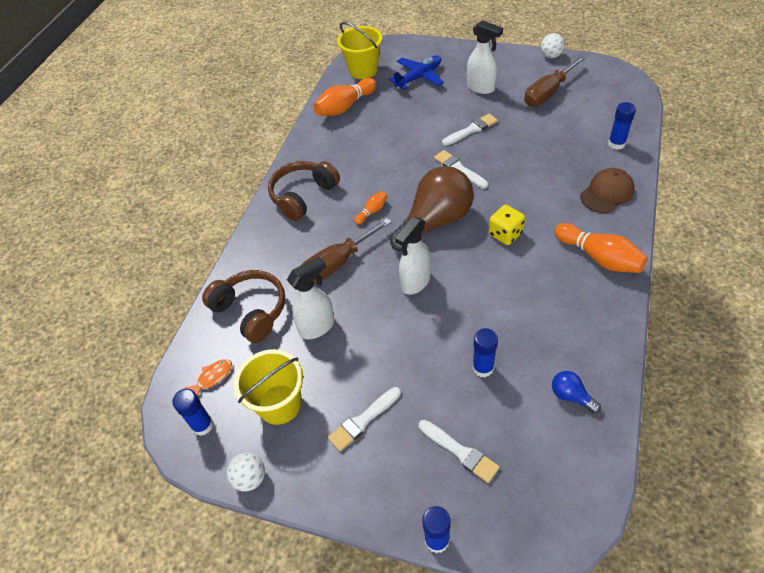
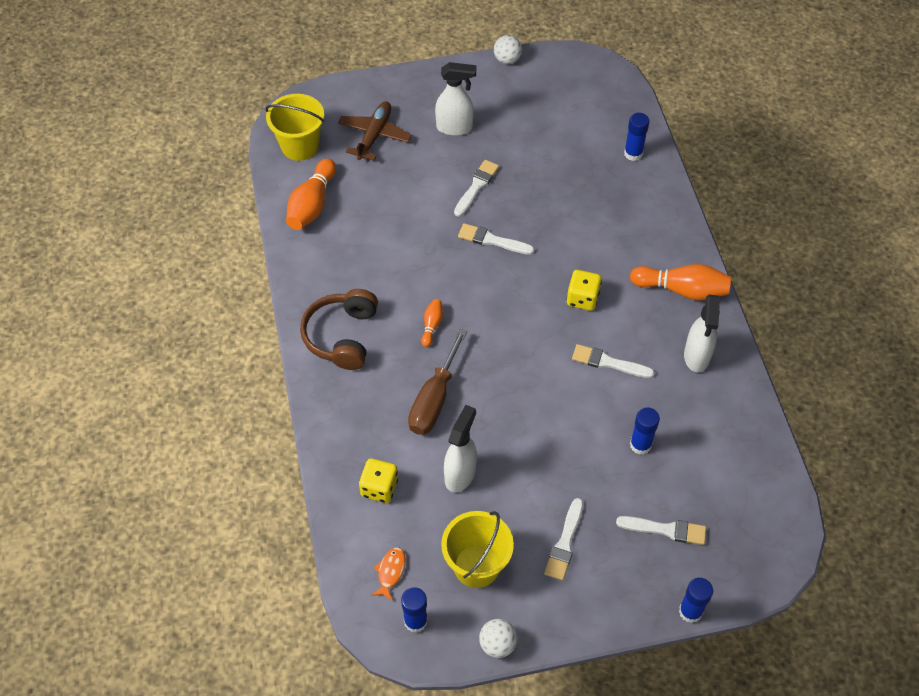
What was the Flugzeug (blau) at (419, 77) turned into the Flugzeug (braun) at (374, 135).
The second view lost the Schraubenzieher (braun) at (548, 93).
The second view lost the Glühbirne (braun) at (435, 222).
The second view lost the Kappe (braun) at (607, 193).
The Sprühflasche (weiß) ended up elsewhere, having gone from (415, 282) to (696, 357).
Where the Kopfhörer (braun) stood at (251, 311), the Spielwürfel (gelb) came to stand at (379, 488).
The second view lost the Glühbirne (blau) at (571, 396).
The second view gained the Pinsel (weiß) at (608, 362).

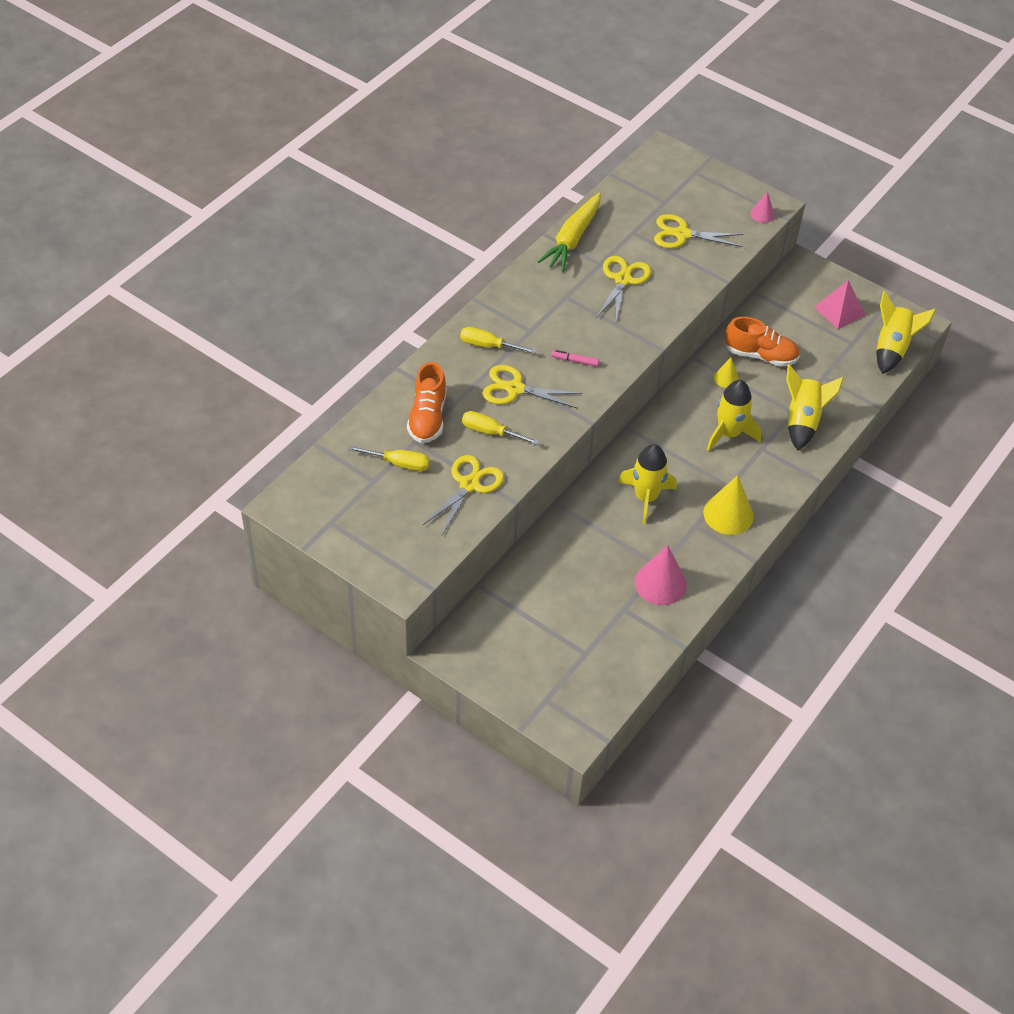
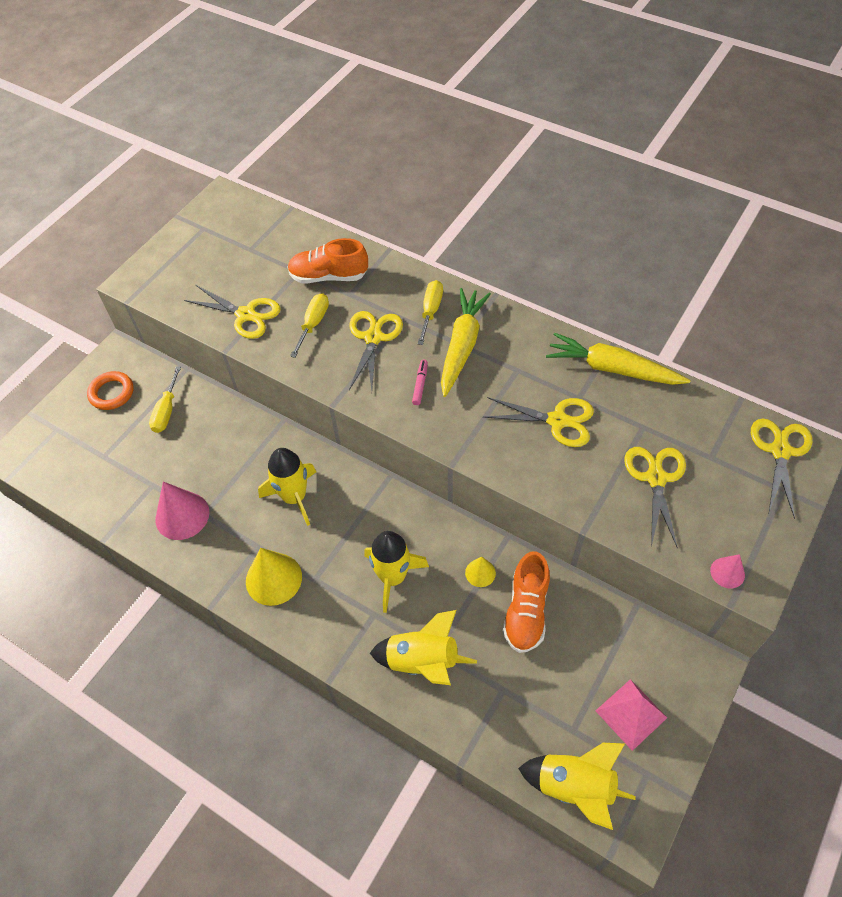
The Schraubenzieher (gelb) ended up elsewhere, having gone from (399, 463) to (166, 411).
The second view gained the Karotte (gelb) at (462, 346).
The second view gained the Ring (orange) at (112, 393).
The second view gained the Schere (gelb) at (780, 451).

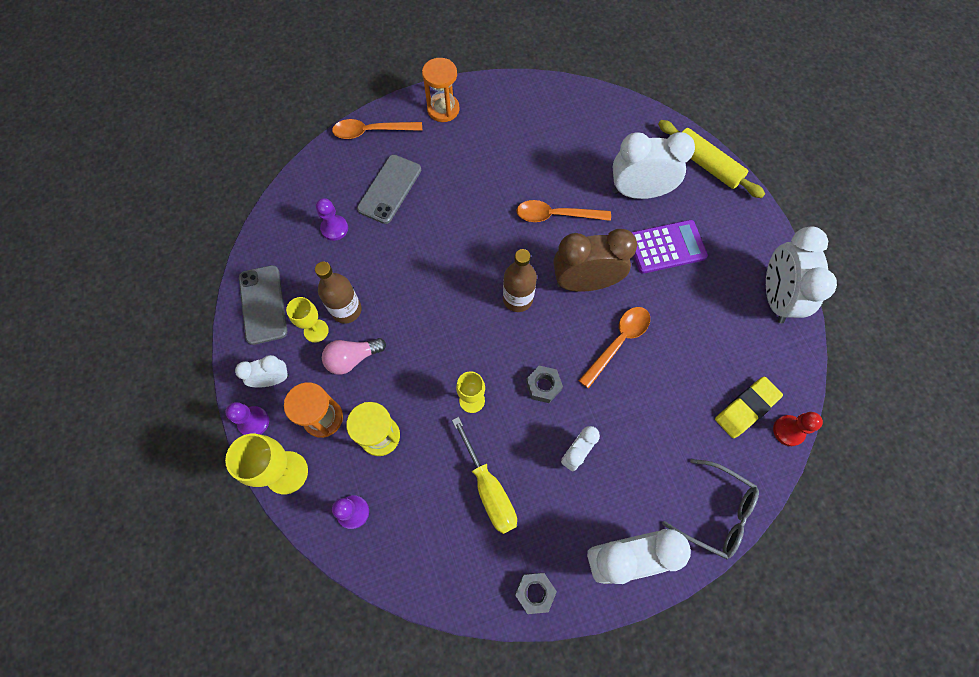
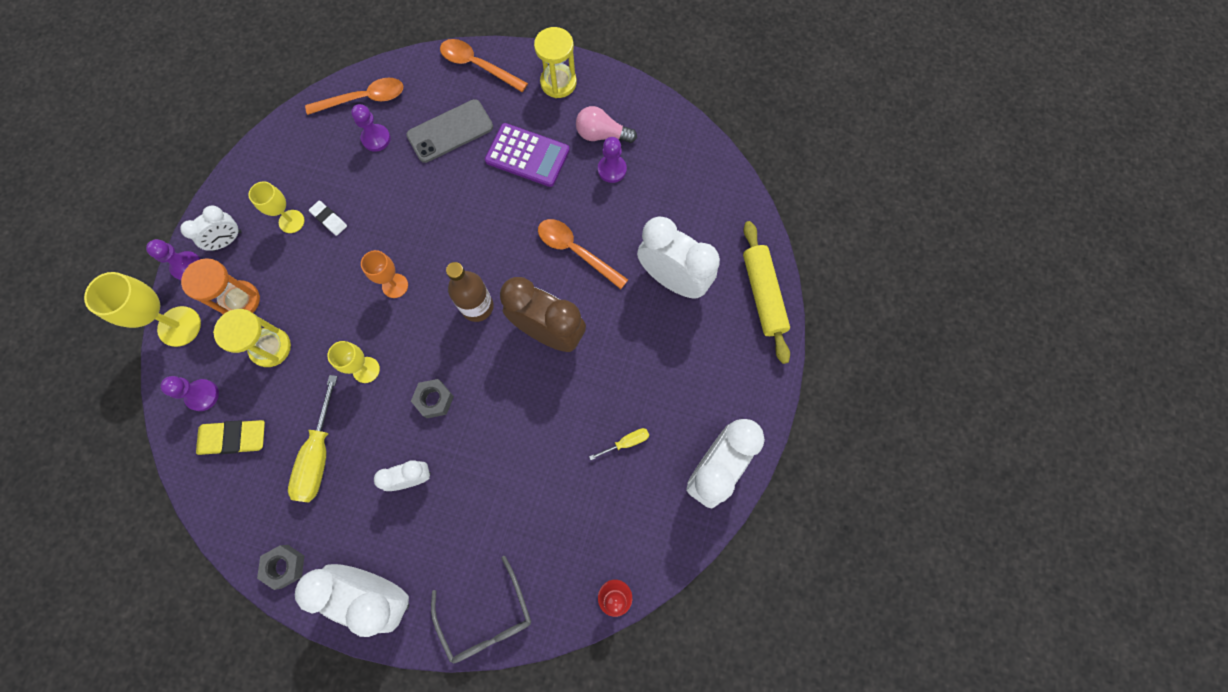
What was the Sanduhr (orange) at (443, 109) turned into the Sanduhr (gelb) at (558, 83).
The Taschenrechner (lila) ended up elsewhere, having gone from (666, 247) to (527, 155).
Where the Flasche (braun) stood at (346, 310), the Radiergummi (weiß) came to stand at (329, 219).
The second view lost the Handy (grau) at (263, 304).
The Löffel (orange) ended up elsewhere, having gone from (618, 342) to (364, 99).
The Glühbirne (rosa) ended up elsewhere, having gone from (352, 358) to (602, 134).
The Wecker (weiß) at (273, 379) ended up facing another way, 120 degrees clockwise from before.
The Radiergummi (gelb) ended up elsewhere, having gone from (746, 408) to (234, 438).
The second view gained the Bauer (lila) at (612, 169).
The second view gained the Kelch (orange) at (395, 285).
The second view gained the Schraubenzieher (gelb) at (626, 442).

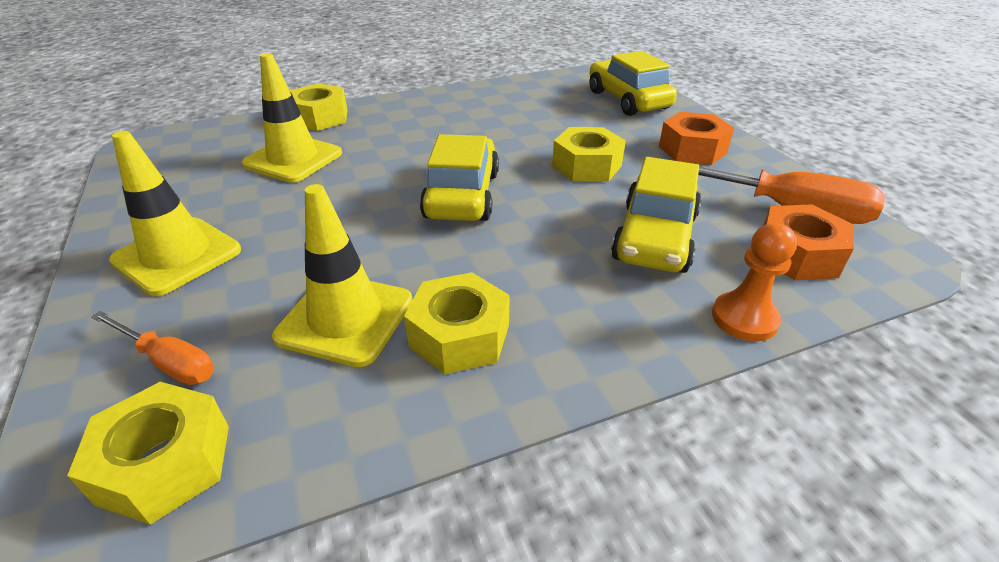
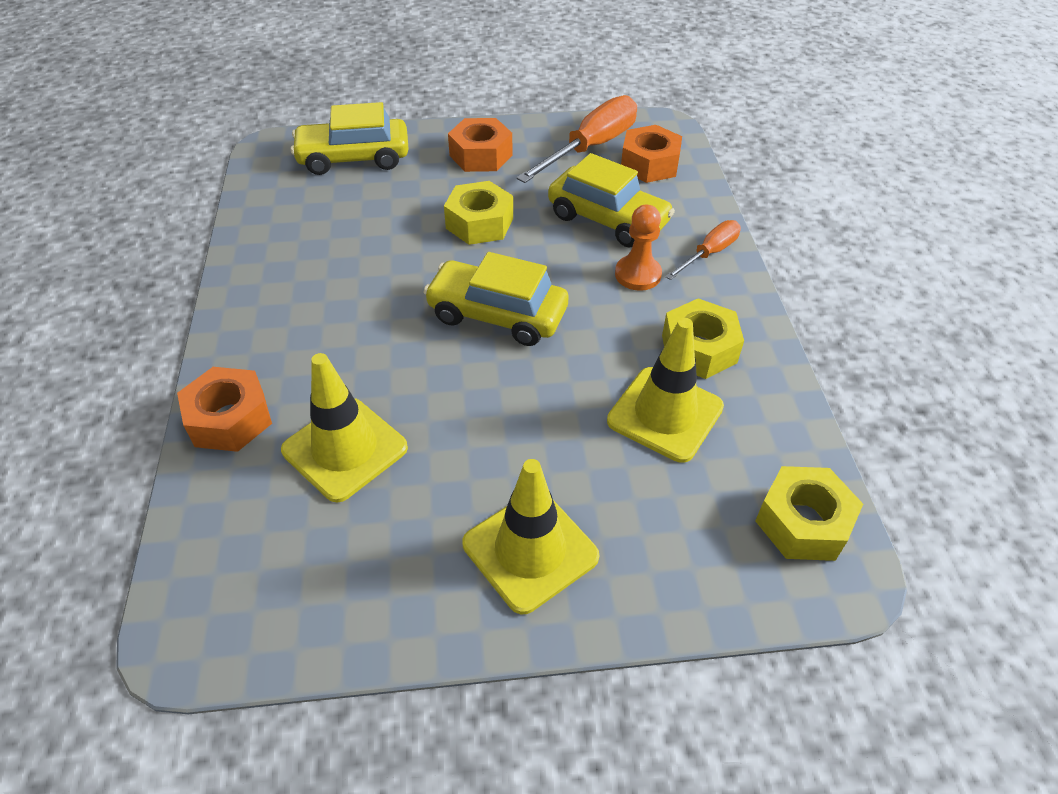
What was the Sechskantmutter (gelb) at (320, 118) turned into the Sechskantmutter (orange) at (230, 419).
The Bauer (orange) ended up elsewhere, having gone from (744, 318) to (637, 274).
The Schraubenzieher (orange) ended up elsewhere, having gone from (168, 362) to (709, 253).

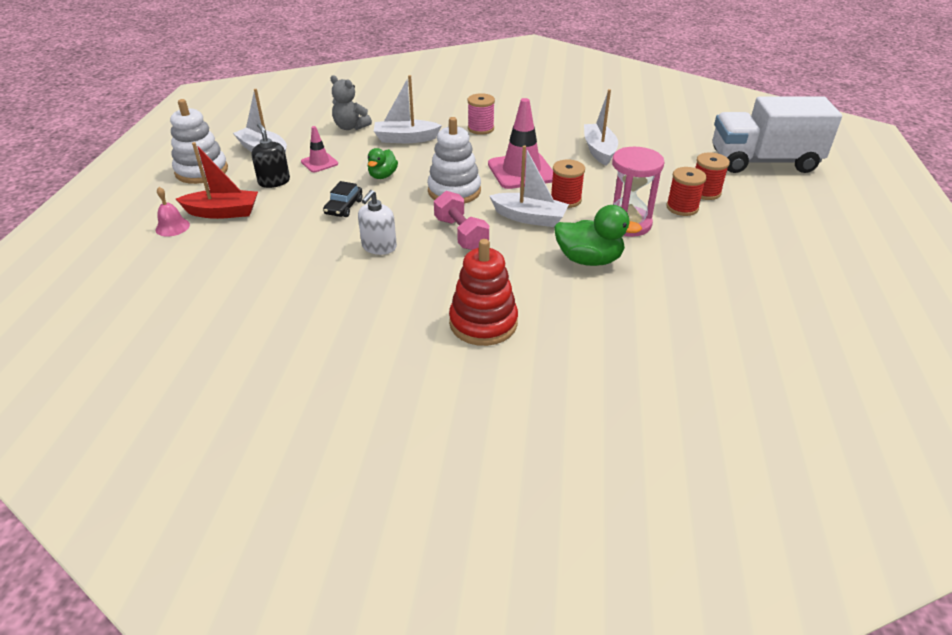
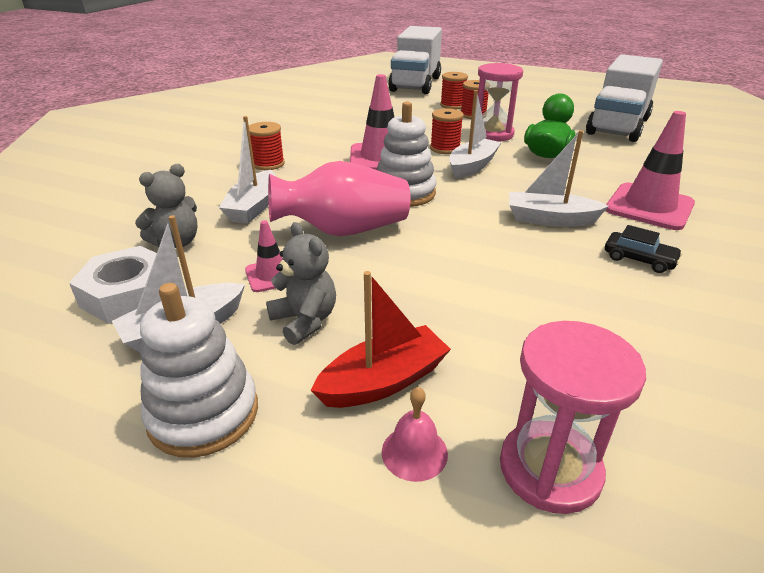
The Boot (weiß) ended up elsewhere, having gone from (599, 151) to (550, 219).
What was the Garnrolle (rosa) at (481, 129) turned into the Garnrolle (rot) at (268, 164).
Where the Seifenspender (schwarz) stood at (274, 181), the Teddybär (grau) came to stand at (305, 321).
The Boot (rot) at (223, 212) ended up facing another way, 45 degrees clockwise from before.
Where the Ente (grün) stood at (382, 176), the Vase (rosa) came to stand at (343, 230).
The Auto (schwarz) ended up elsewhere, having gone from (344, 207) to (639, 259).
The second view lost the Seifenspender (weiß) at (379, 247).
The second view lost the Hantel (rosa) at (461, 234).
Where the Stapelspielzeug (rot) stood at (483, 323), the Leitkegel (rosa) came to stand at (649, 207).
The second view gained the Lastwagen (weiß) at (618, 126).
The second view gained the Sechskantmutter (weiß) at (129, 294).
The second view gained the Sanduhr (rosa) at (550, 469).

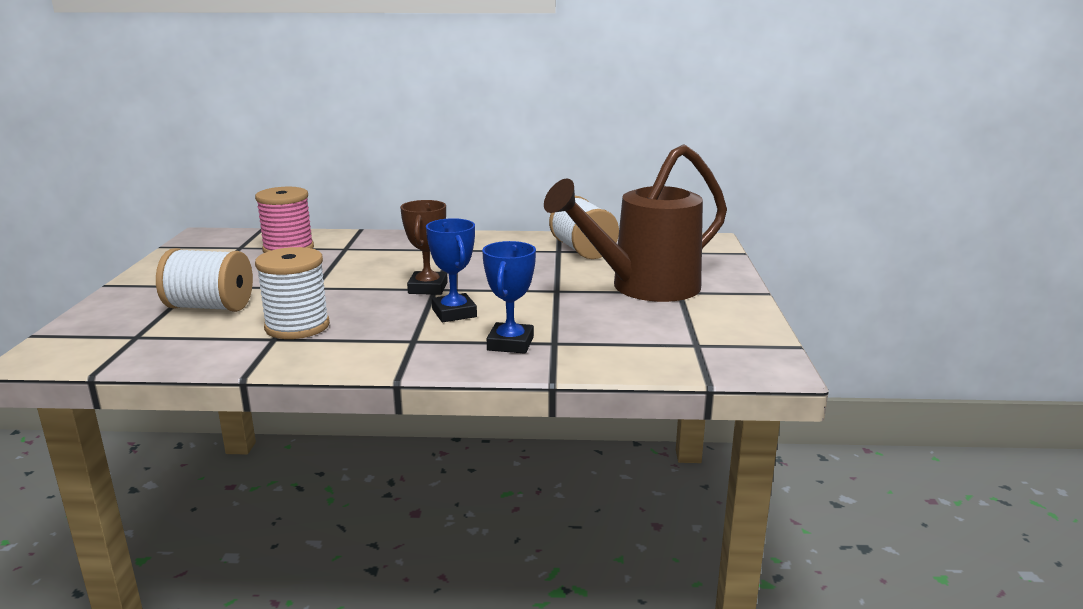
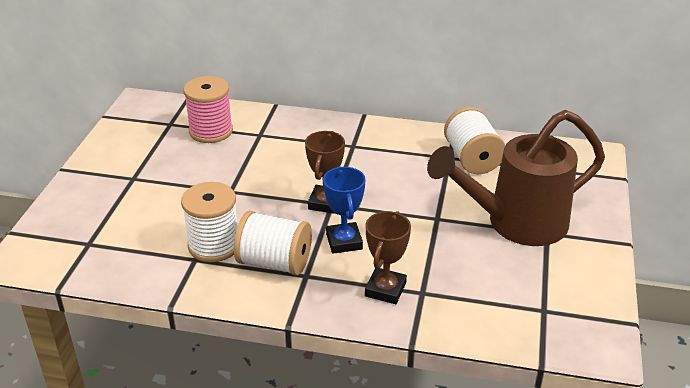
What was the Pokal (blau) at (510, 343) turned into the Pokal (braun) at (385, 289).
The Garnrolle (weiß) ended up elsewhere, having gone from (210, 307) to (274, 262).

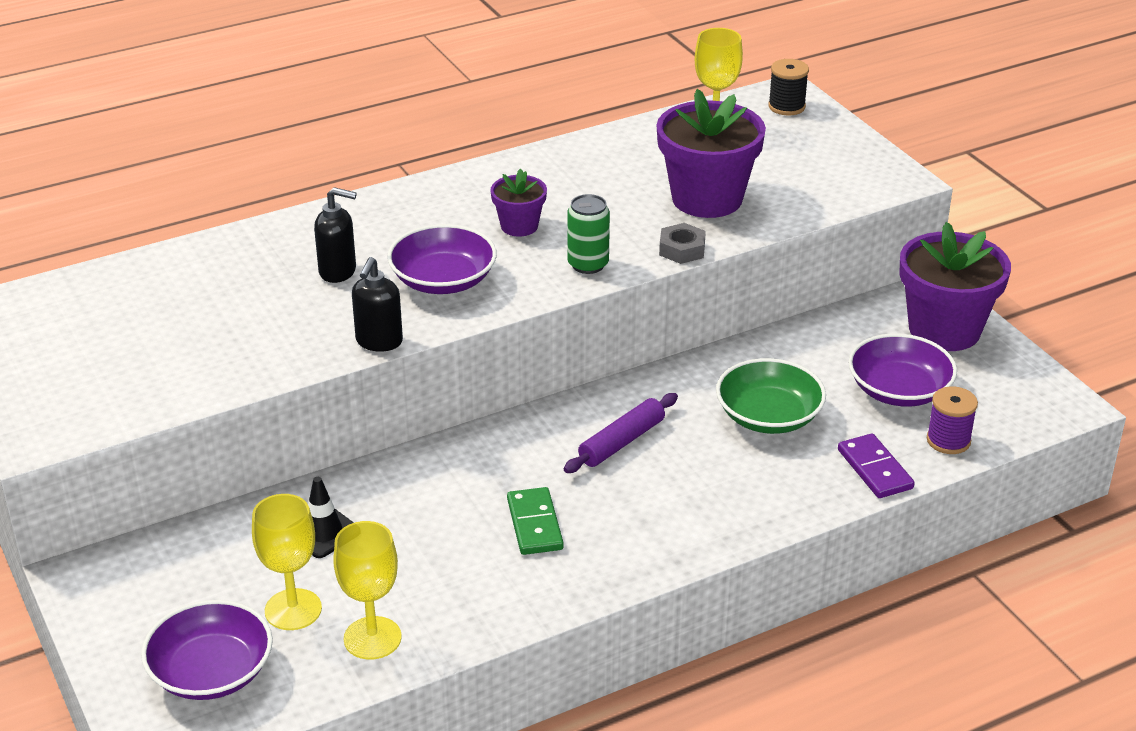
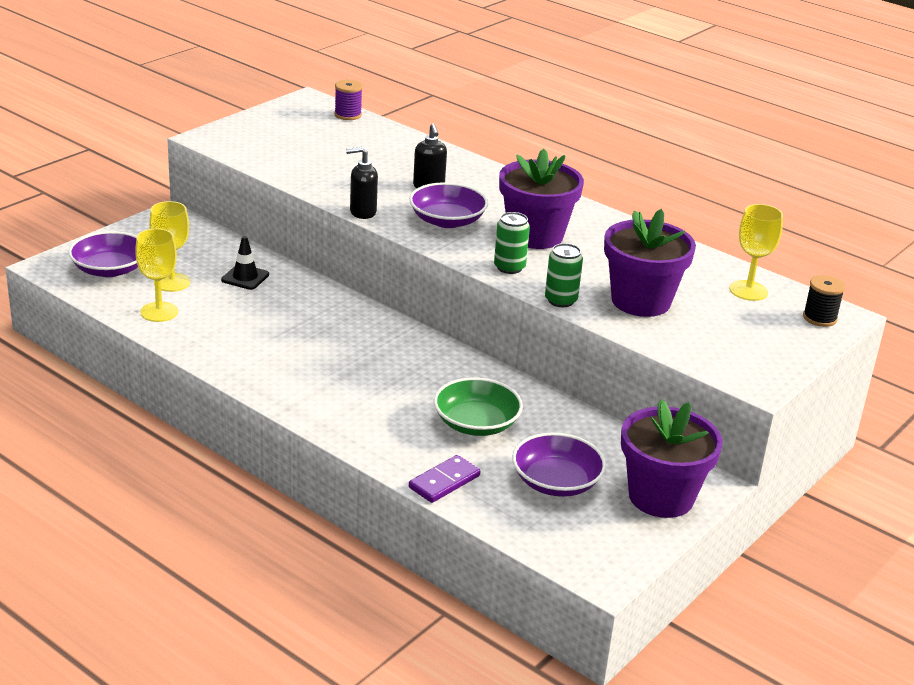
The size of the Blumentopf (lila) at (519, 226) changed by a factor of 1.94.
Where the Sechskantmutter (grau) stood at (682, 249), the Dose (grün) came to stand at (560, 300).
The Garnrolle (lila) ended up elsewhere, having gone from (948, 440) to (348, 115).
The second view lost the Nudelholz (lila) at (621, 442).
The second view lost the Dominostein (grün) at (534, 524).

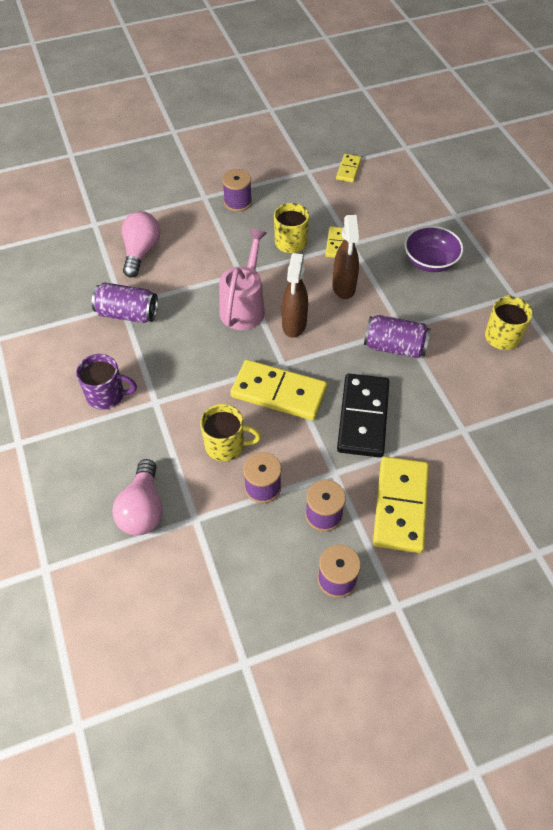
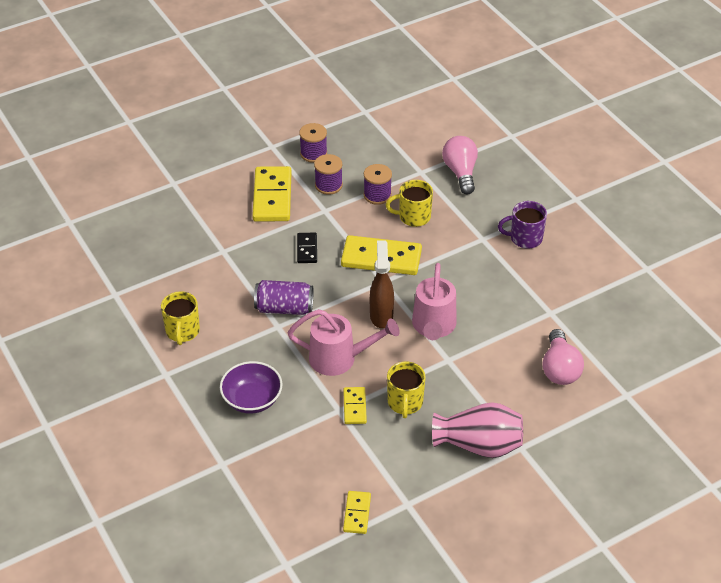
Where the Garnrolle (lila) stood at (238, 202), the Vase (rosa) came to stand at (479, 445).
Where the Sprühflasche (braun) stood at (344, 287), the Gießkanne (rosa) came to stand at (339, 358).
The second view lost the Dose (lila) at (127, 314).
The size of the Dominostein (schwarz) at (363, 417) changed by a factor of 0.52.

